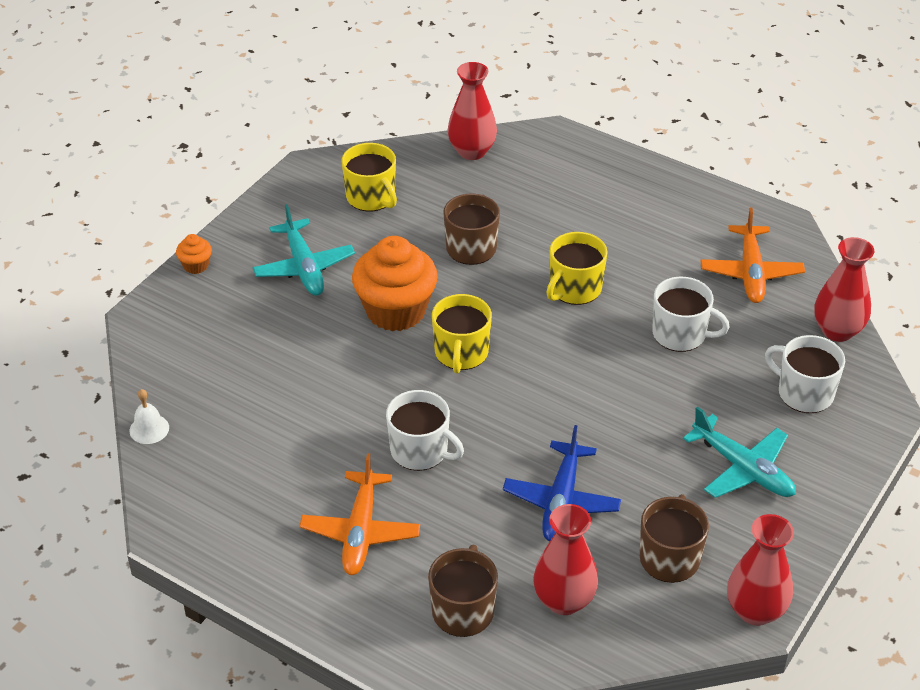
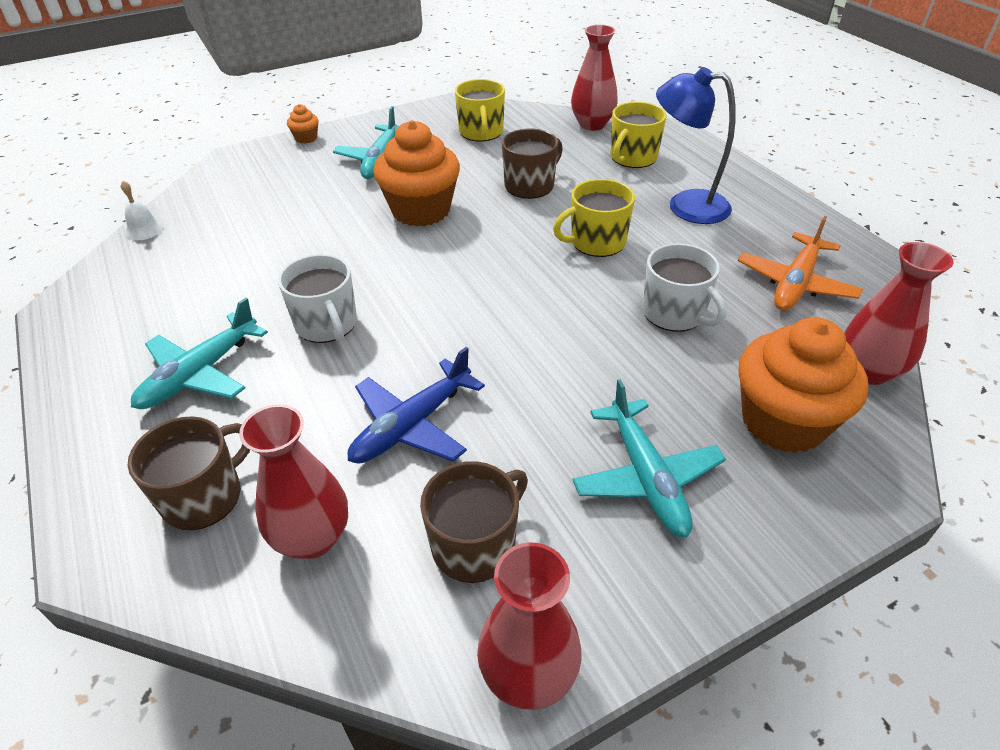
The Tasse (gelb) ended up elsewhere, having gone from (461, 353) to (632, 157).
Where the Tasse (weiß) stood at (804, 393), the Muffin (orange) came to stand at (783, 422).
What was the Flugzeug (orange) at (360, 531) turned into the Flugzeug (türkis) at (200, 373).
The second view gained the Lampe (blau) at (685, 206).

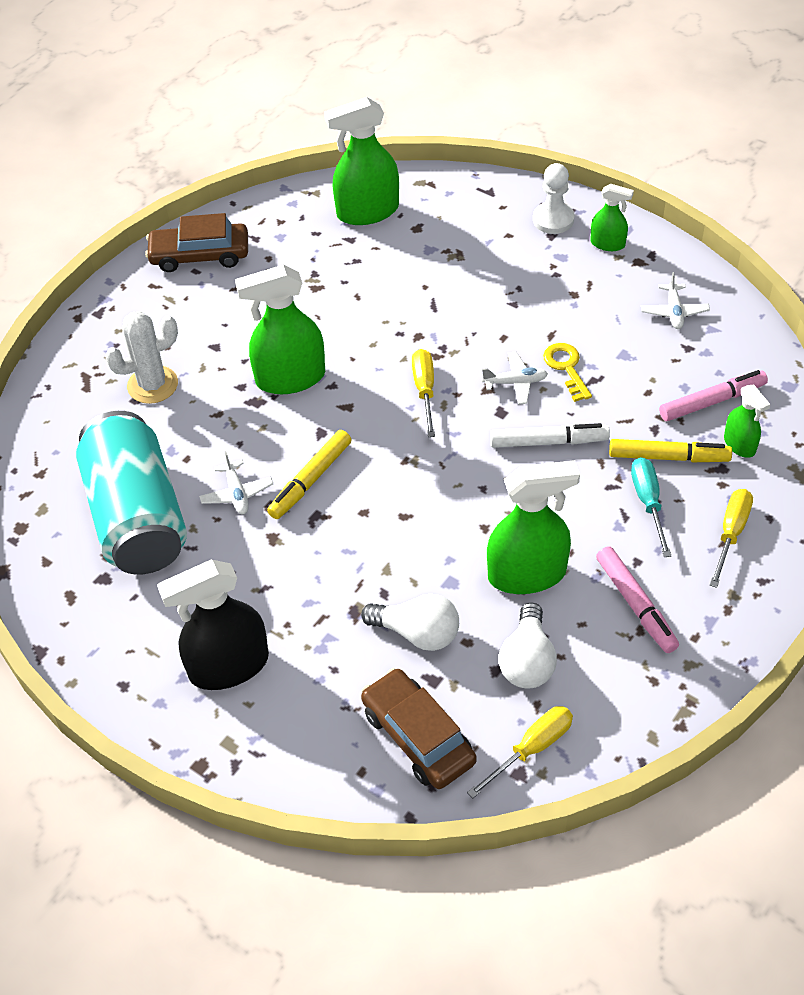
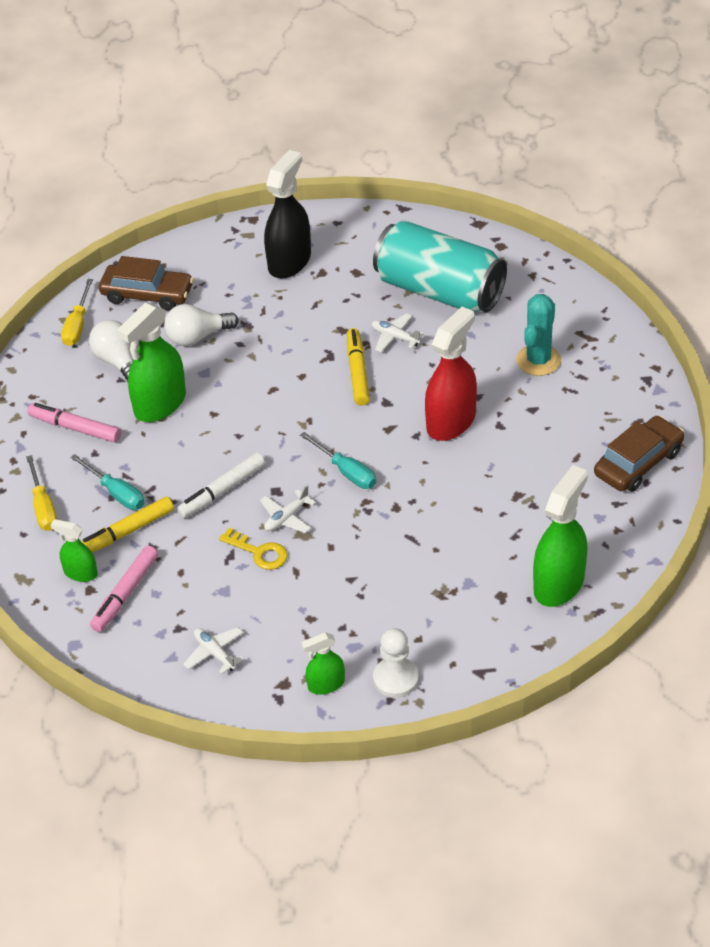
What was the Sprühflasche (grün) at (290, 378) turned into the Sprühflasche (rot) at (451, 421).
What was the Kaktus (weiß) at (152, 385) turned into the Kaktus (türkis) at (538, 360).
What was the Schraubenzieher (gelb) at (425, 390) turned into the Schraubenzieher (türkis) at (346, 472).

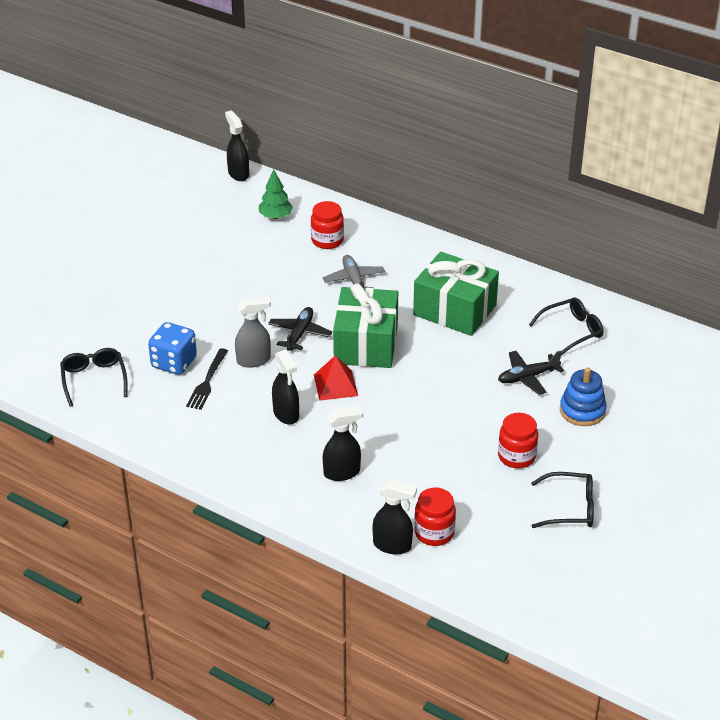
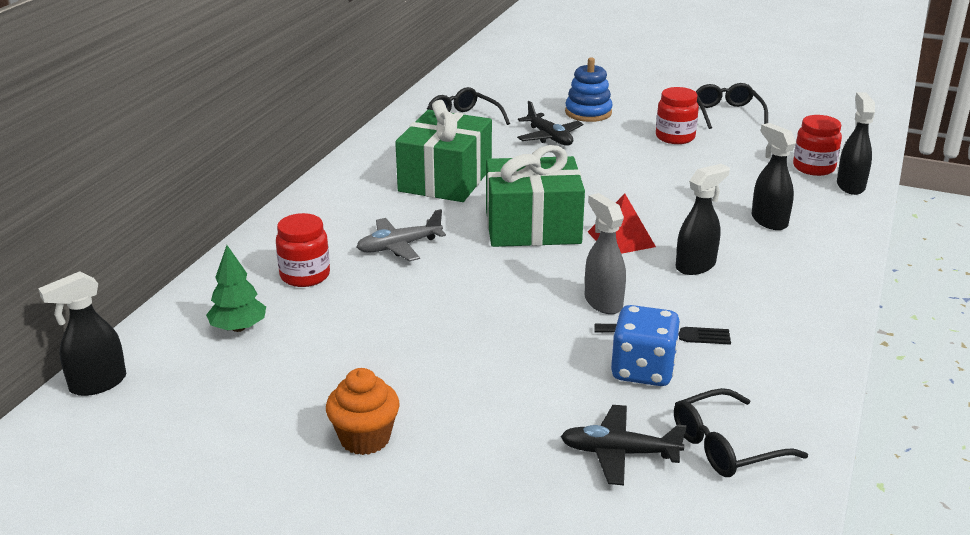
The Flugzeug (schwarz) ended up elsewhere, having gone from (299, 334) to (619, 453).
The second view gained the Muffin (orange) at (365, 438).

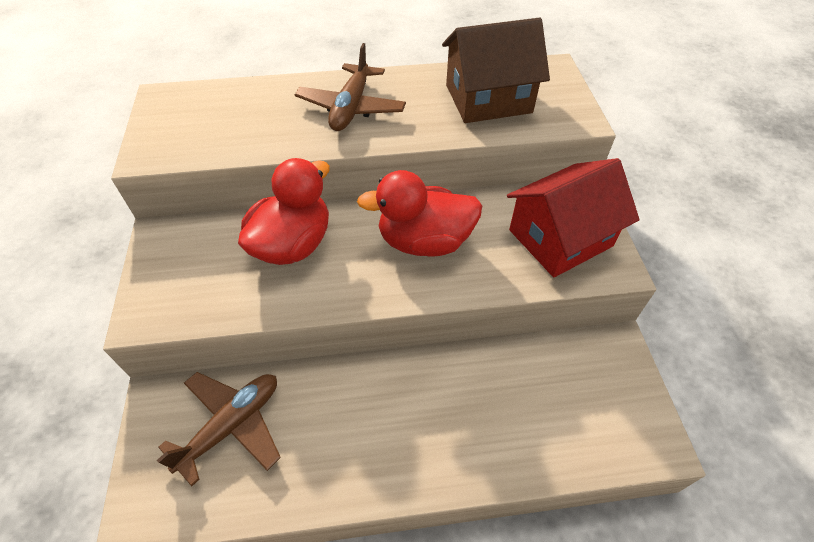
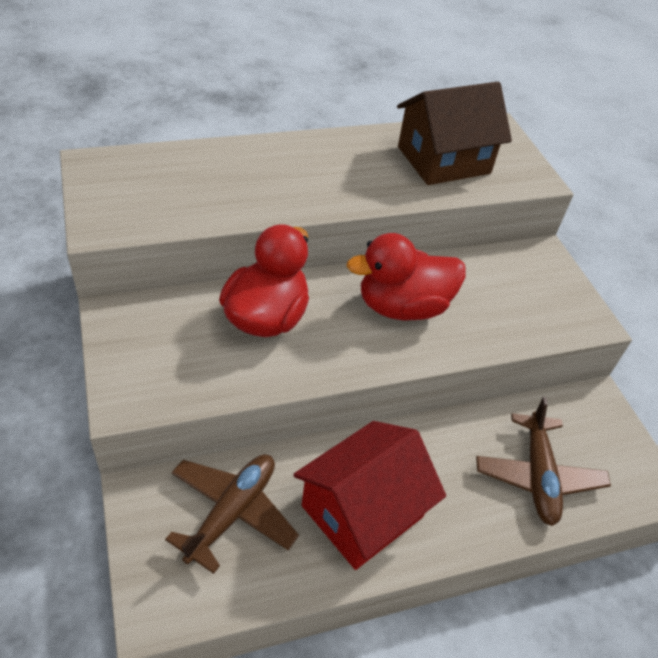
The Flugzeug (braun) ended up elsewhere, having gone from (351, 107) to (538, 476).
The Haus (rot) ended up elsewhere, having gone from (560, 238) to (362, 511).

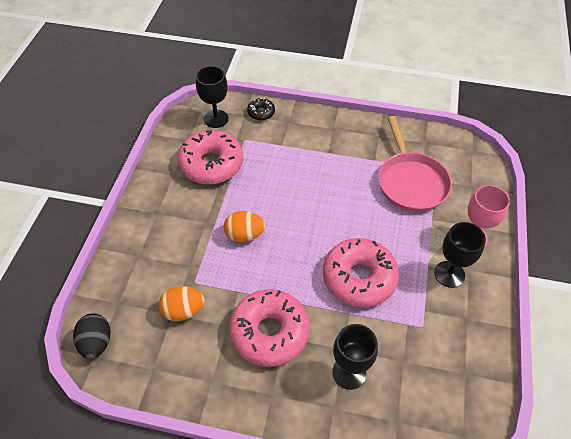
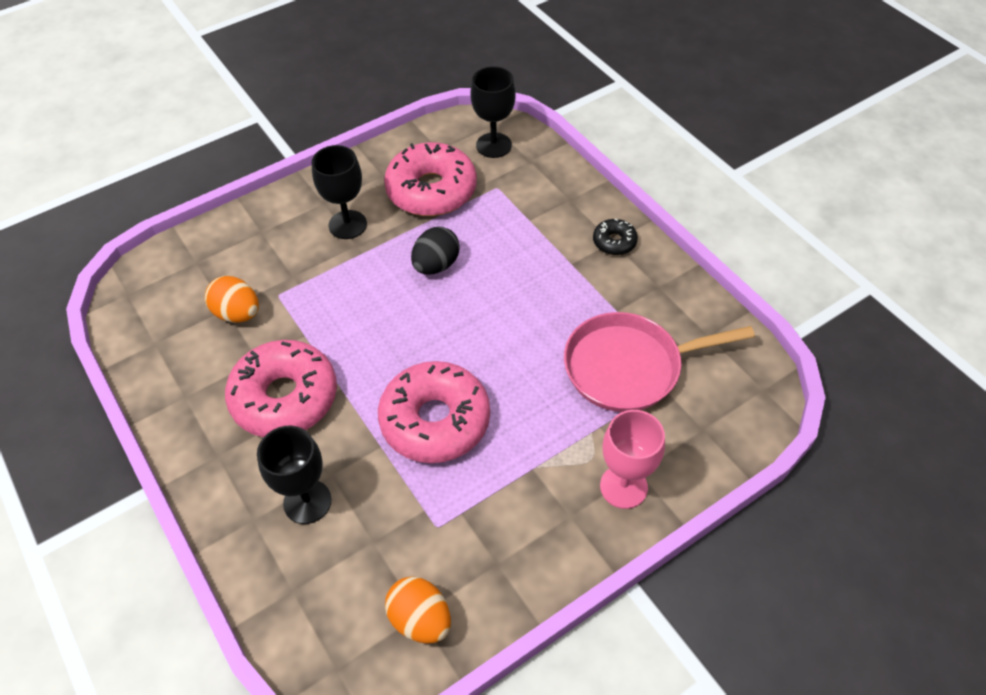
The Donut (schwarz) ended up elsewhere, having gone from (261, 112) to (614, 242).
The Pfanne (rosa) at (411, 182) ended up facing another way, 45 degrees clockwise from before.
The Ei (orange) ended up elsewhere, having gone from (244, 235) to (420, 619).
The Kelch (schwarz) ended up elsewhere, having gone from (449, 274) to (347, 225).
The Ei (schwarz) ended up elsewhere, having gone from (96, 343) to (436, 265).

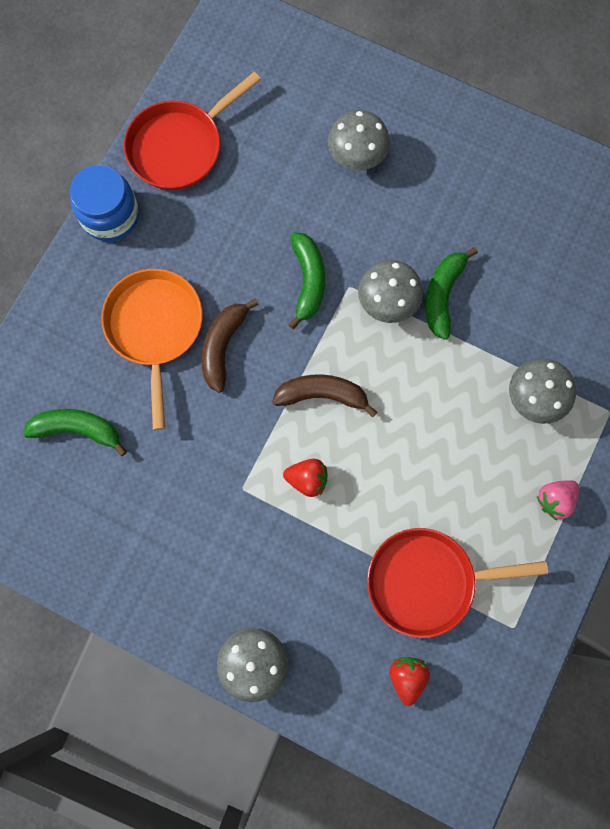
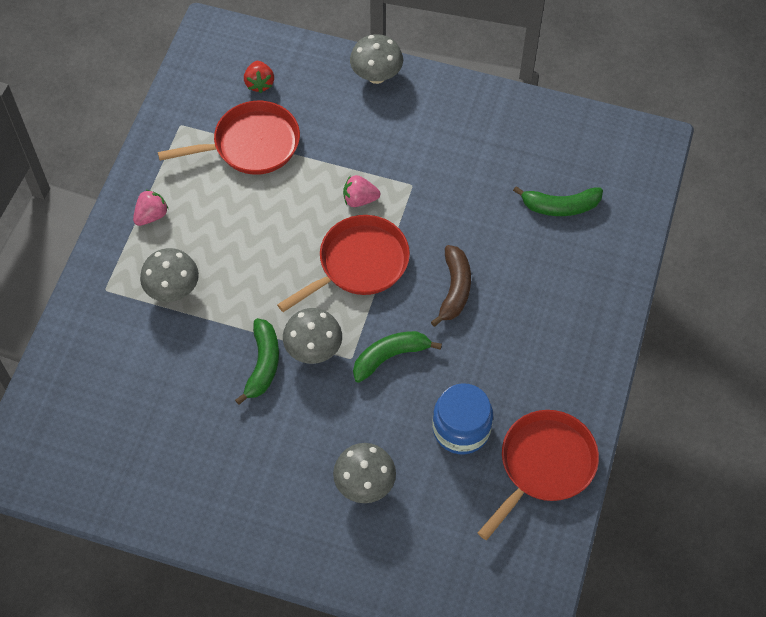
The Einmachglas (blau) ended up elsewhere, having gone from (110, 215) to (461, 429).
The Banane (grün) at (308, 281) ended up facing another way, 75 degrees clockwise from before.
The second view lost the Pfanne (orange) at (155, 328).
Where the Banane (braun) stood at (322, 395), the Pfanne (rot) came to stand at (359, 264).
What was the Erdbeere (rot) at (307, 479) turned into the Erdbeere (rosa) at (360, 199).

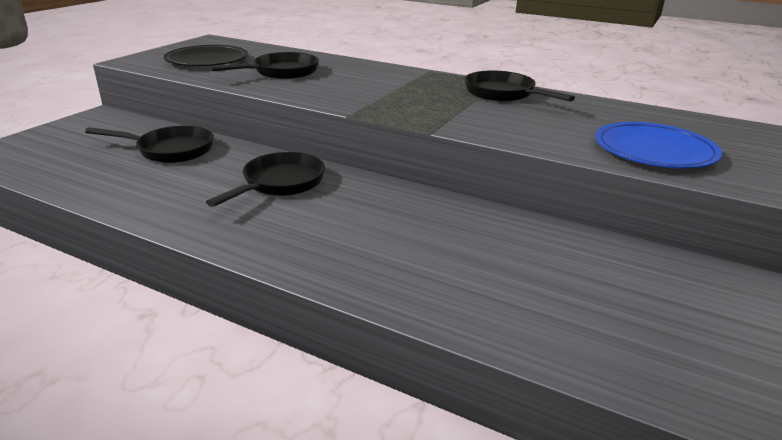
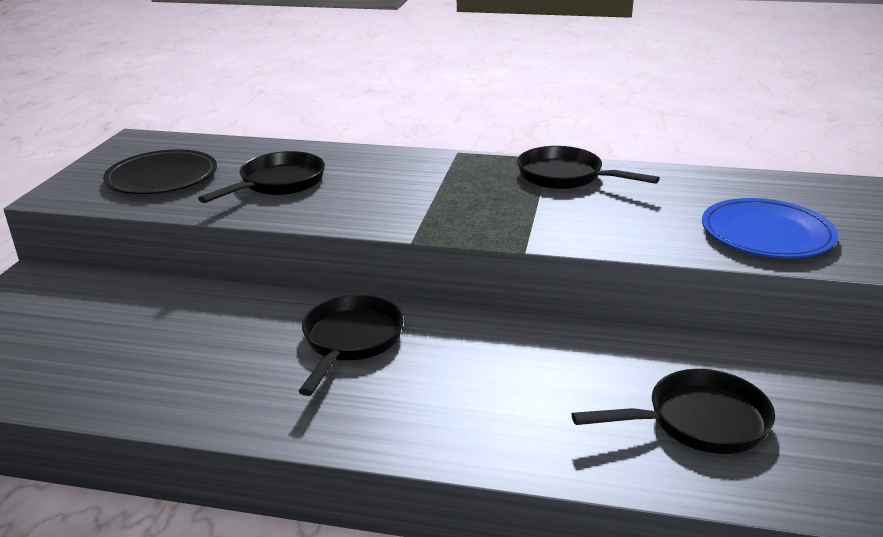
The Pfanne (schwarz) ended up elsewhere, having gone from (170, 150) to (698, 422).

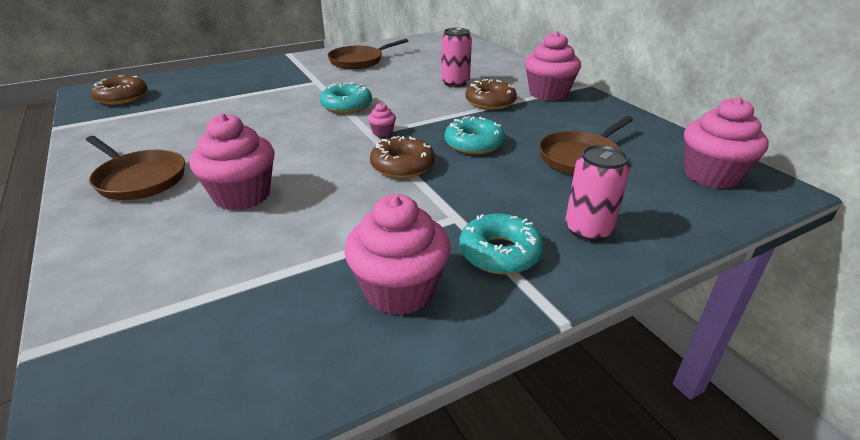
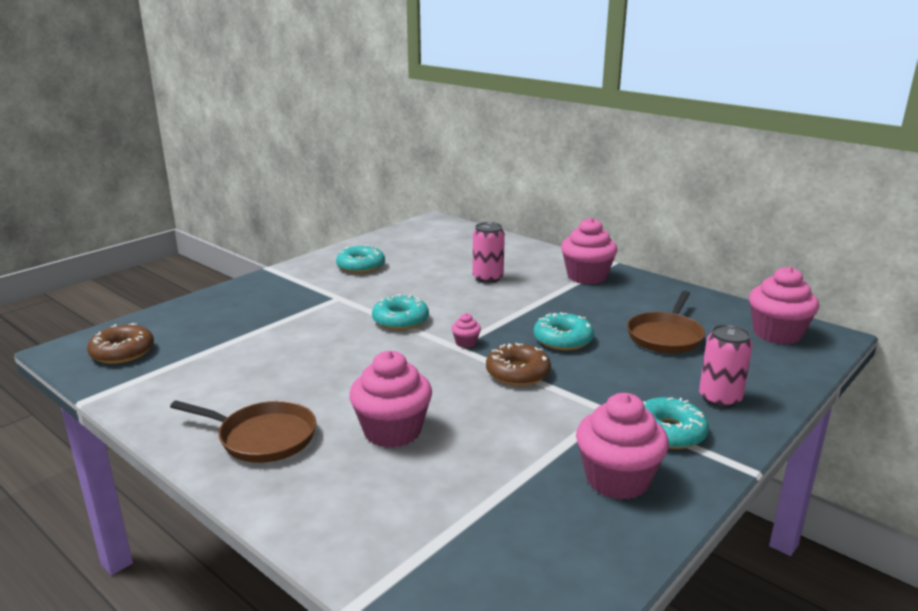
Where the Pfanne (braun) stood at (359, 61), the Donut (türkis) came to stand at (361, 266).
The second view lost the Donut (braun) at (490, 102).

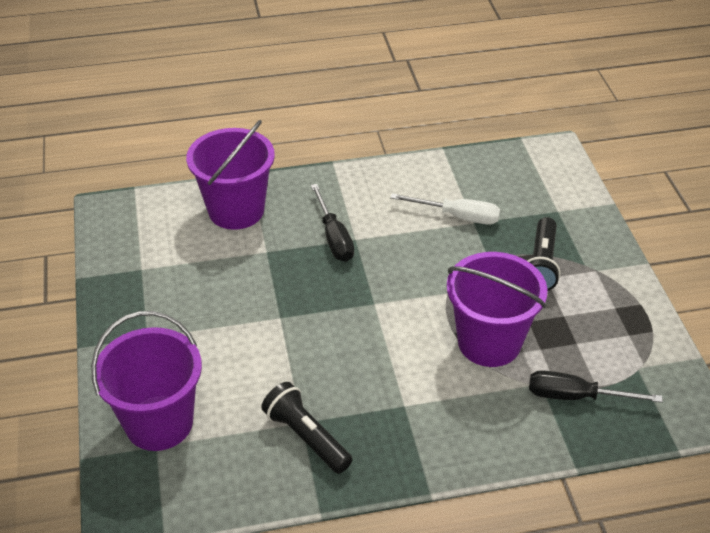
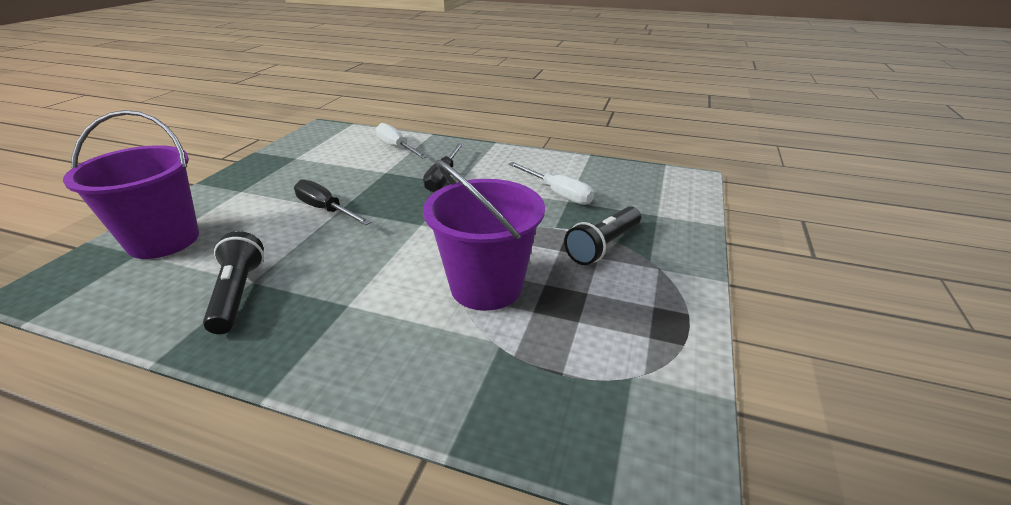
Where the Eimer (lila) stood at (236, 210), the Schraubenzieher (weiß) came to stand at (396, 147).
The Schraubenzieher (schwarz) ended up elsewhere, having gone from (576, 396) to (325, 209).

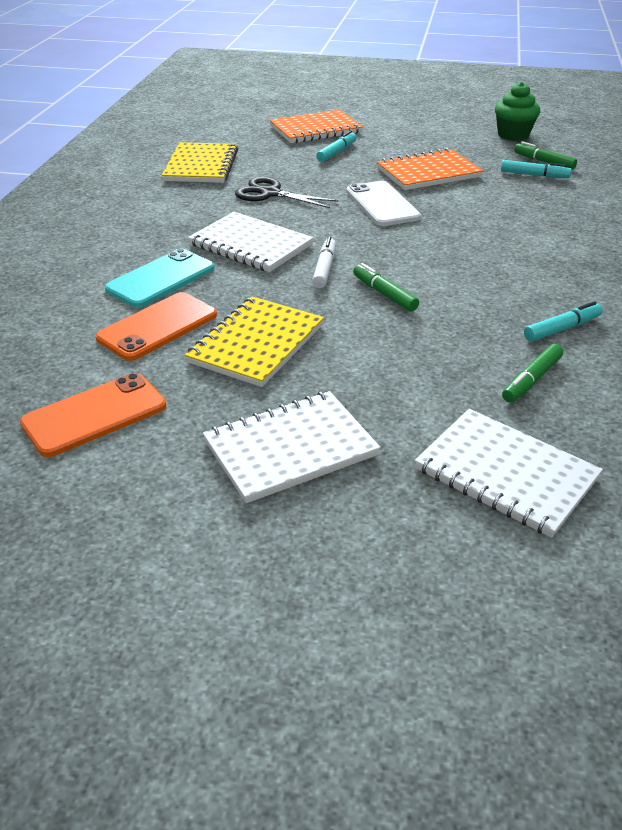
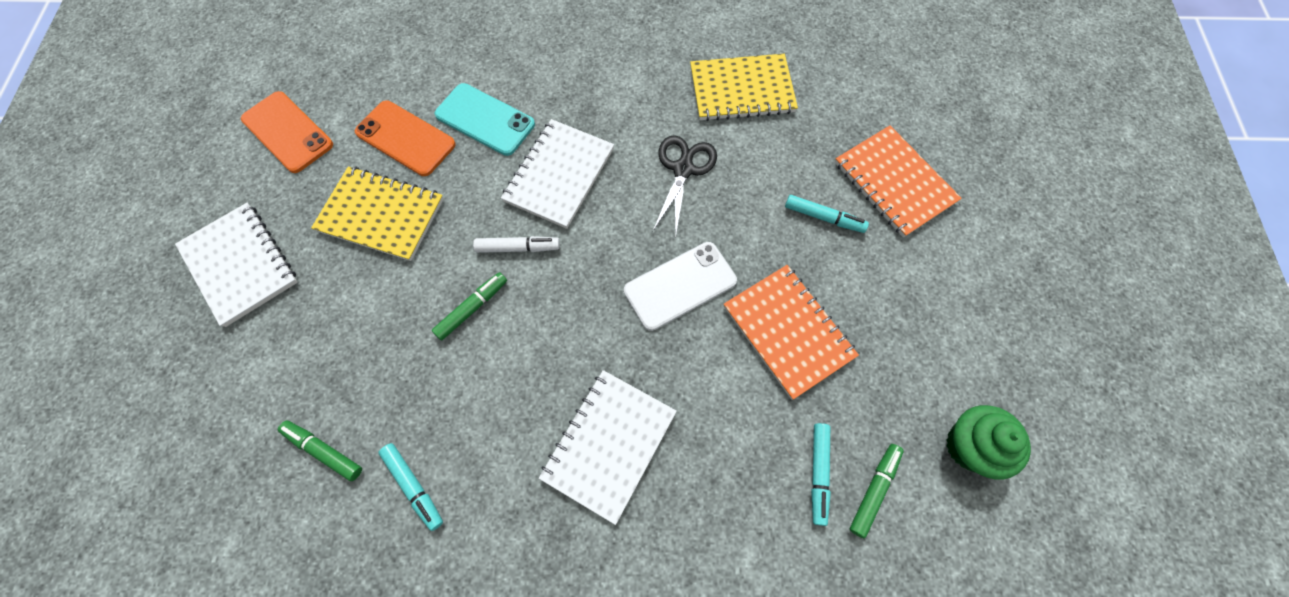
The Notizbuch (weiß) ended up elsewhere, having gone from (506, 474) to (609, 445).

